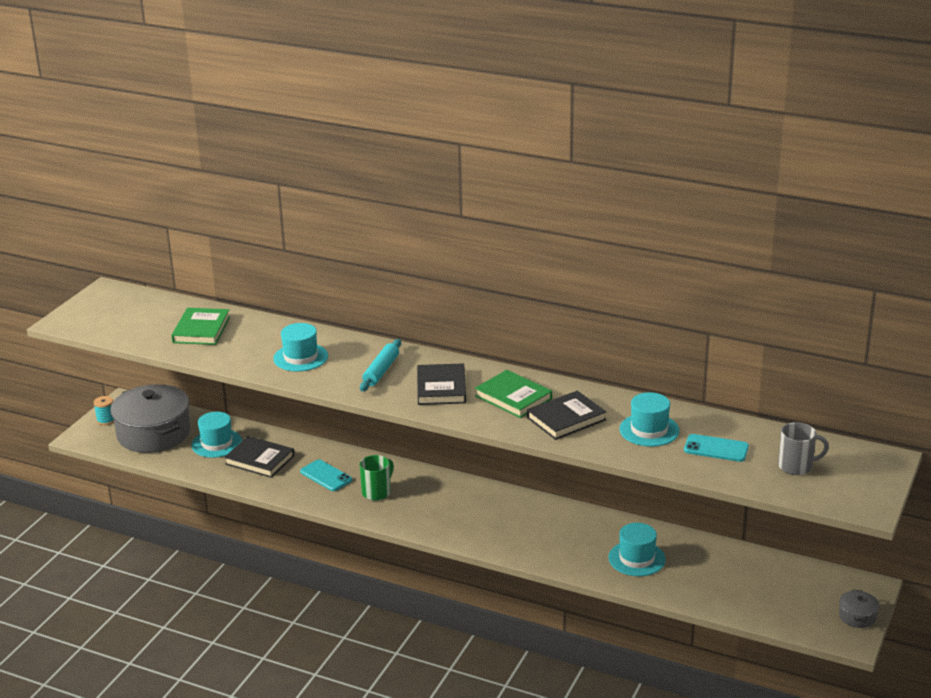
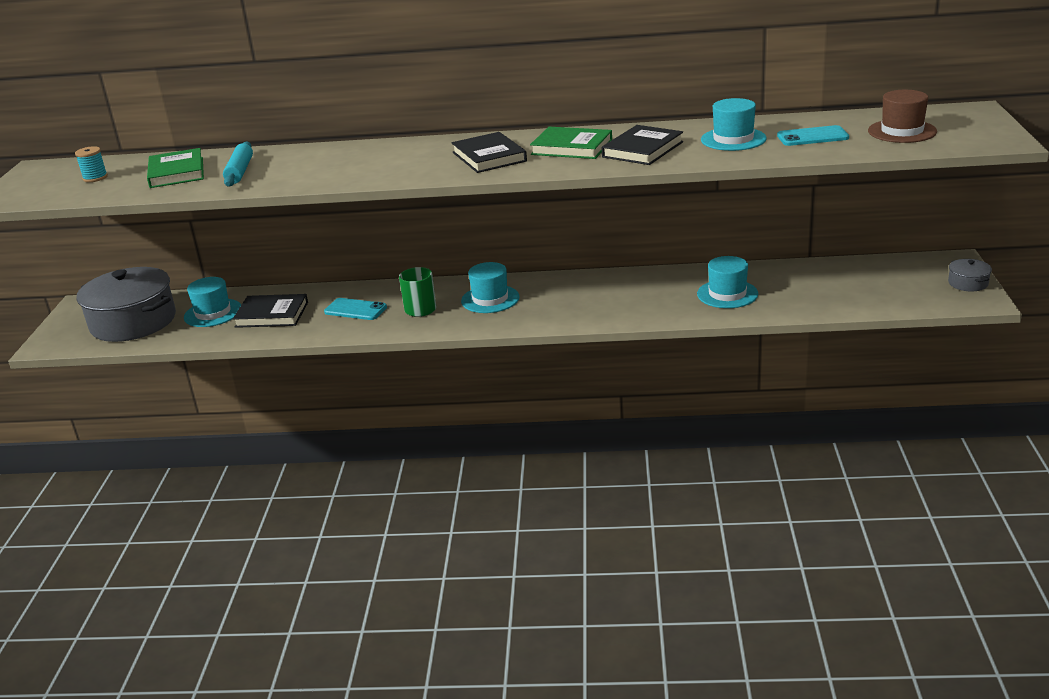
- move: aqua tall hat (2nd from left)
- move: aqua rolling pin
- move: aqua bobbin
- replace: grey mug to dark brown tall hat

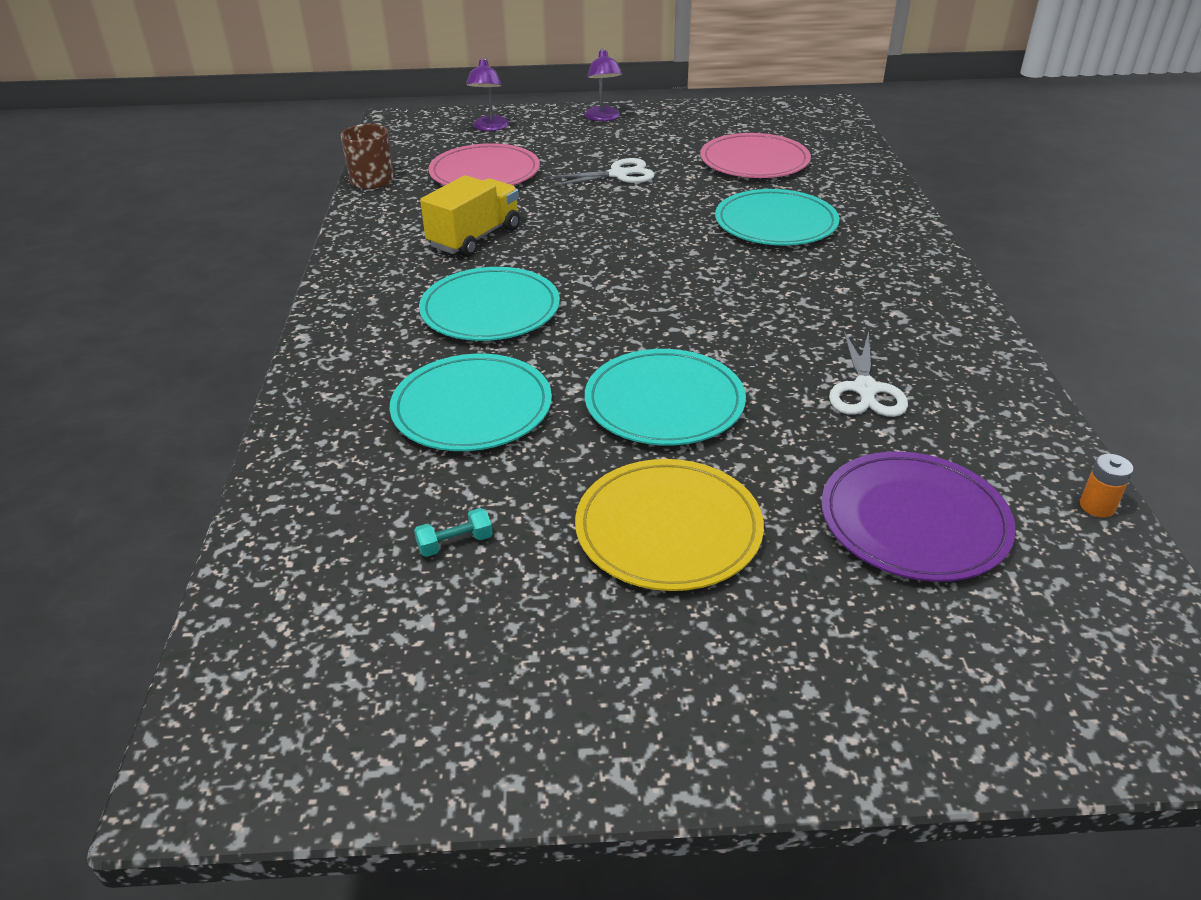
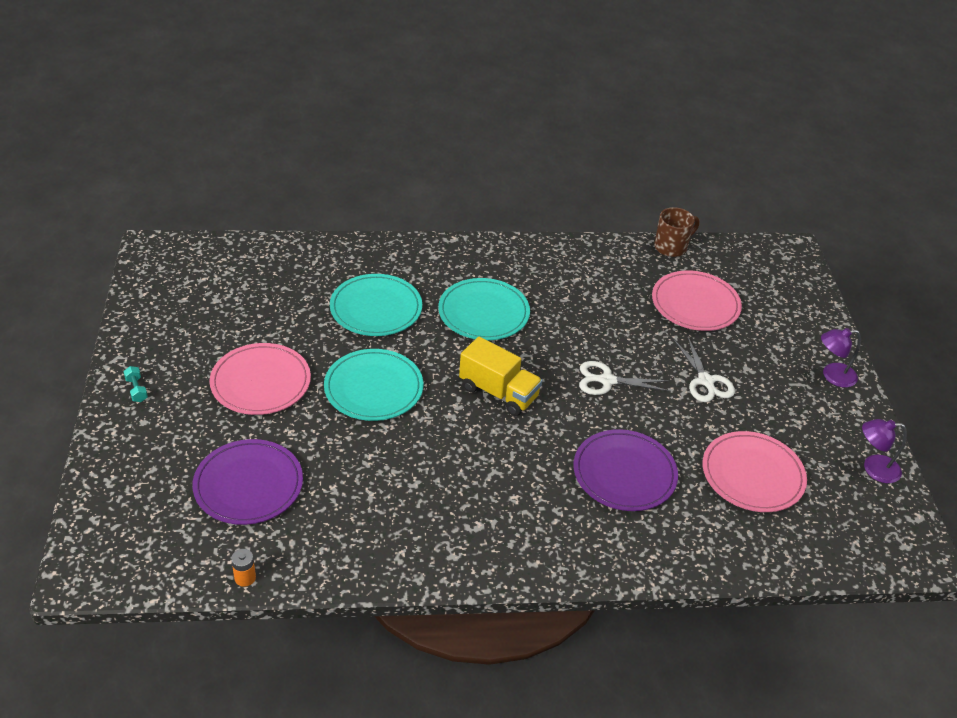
- move: royal purple reading lamp (1st from left in the first image) to royal purple reading lamp (2nd from left)
- move: golden toy truck
- recolor: aqua dinner plate (4th from left) to royal purple dinner plate (2nd from left)
- move: white shears (2nd from left in the first image) to white shears (1st from left)
- recolor: golden dinner plate to rosy dinner plate (1st from left)
- move: aqua hand weight

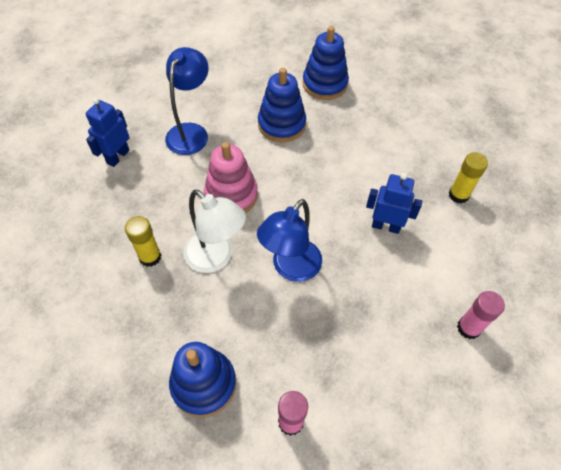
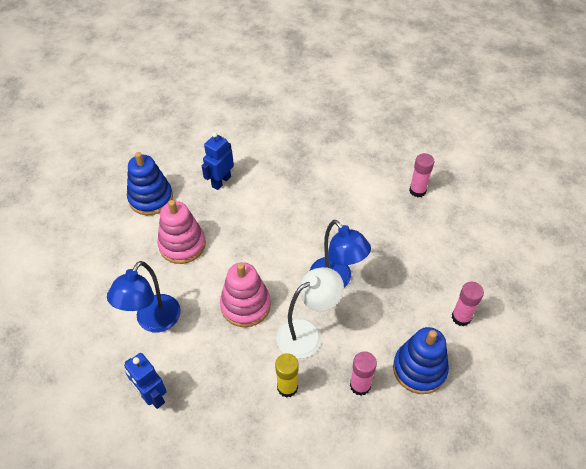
- rotate: blue reading lamp (1st from left) 105 degrees counterclockwise
- recolor: blue stacking rings (2nd from left) to rosy stacking rings (1st from left)
- delete: golden stick of glue (2nd from left)
- move: blue robot (2nd from left)
- insert: rosy stick of glue (1st from left)

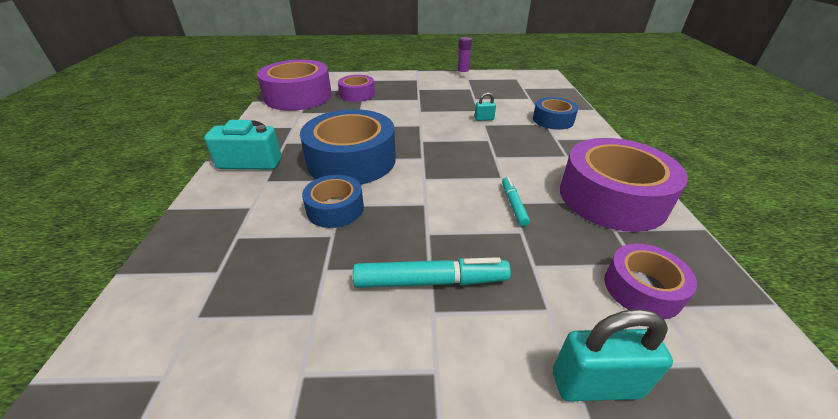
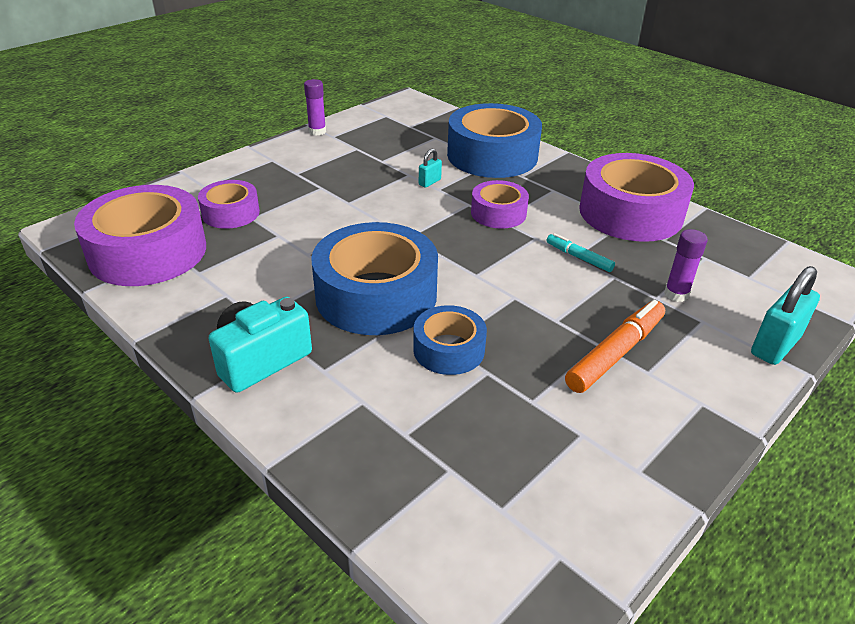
- resize: blue sticky tape (3rd from left) x1.85
- move: royal purple sticky tape (4th from left in the first image) to royal purple sticky tape (3rd from left)
- recolor: aqua marker pen (1st from left) to bright orange marker pen
- insert: royal purple stick of glue (2nd from left)

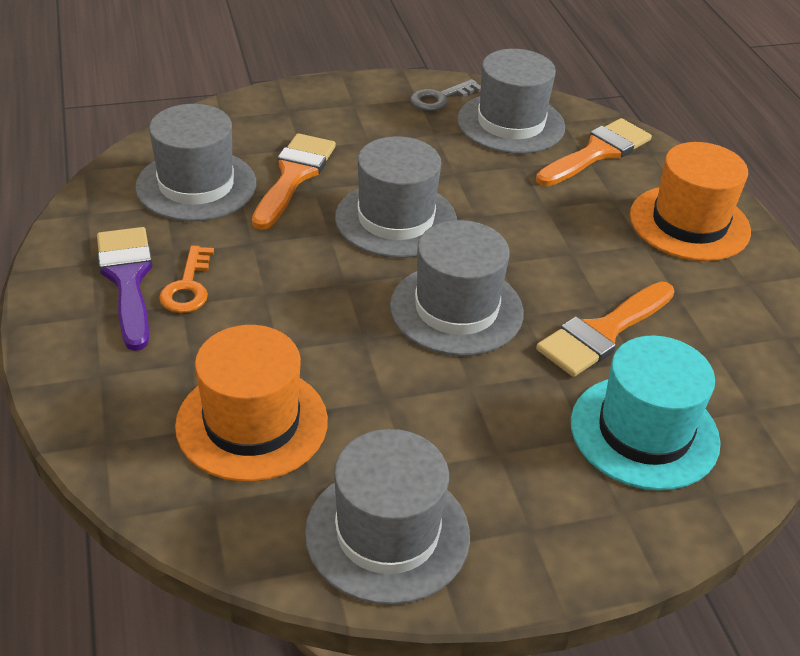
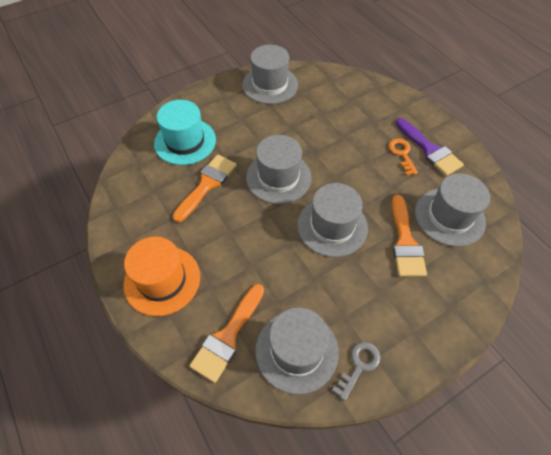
- delete: bright orange tall hat (1st from left)

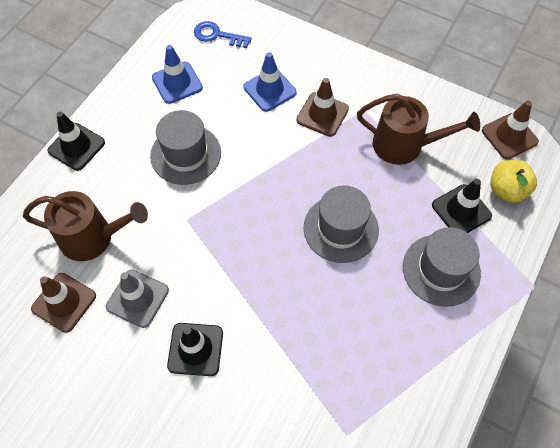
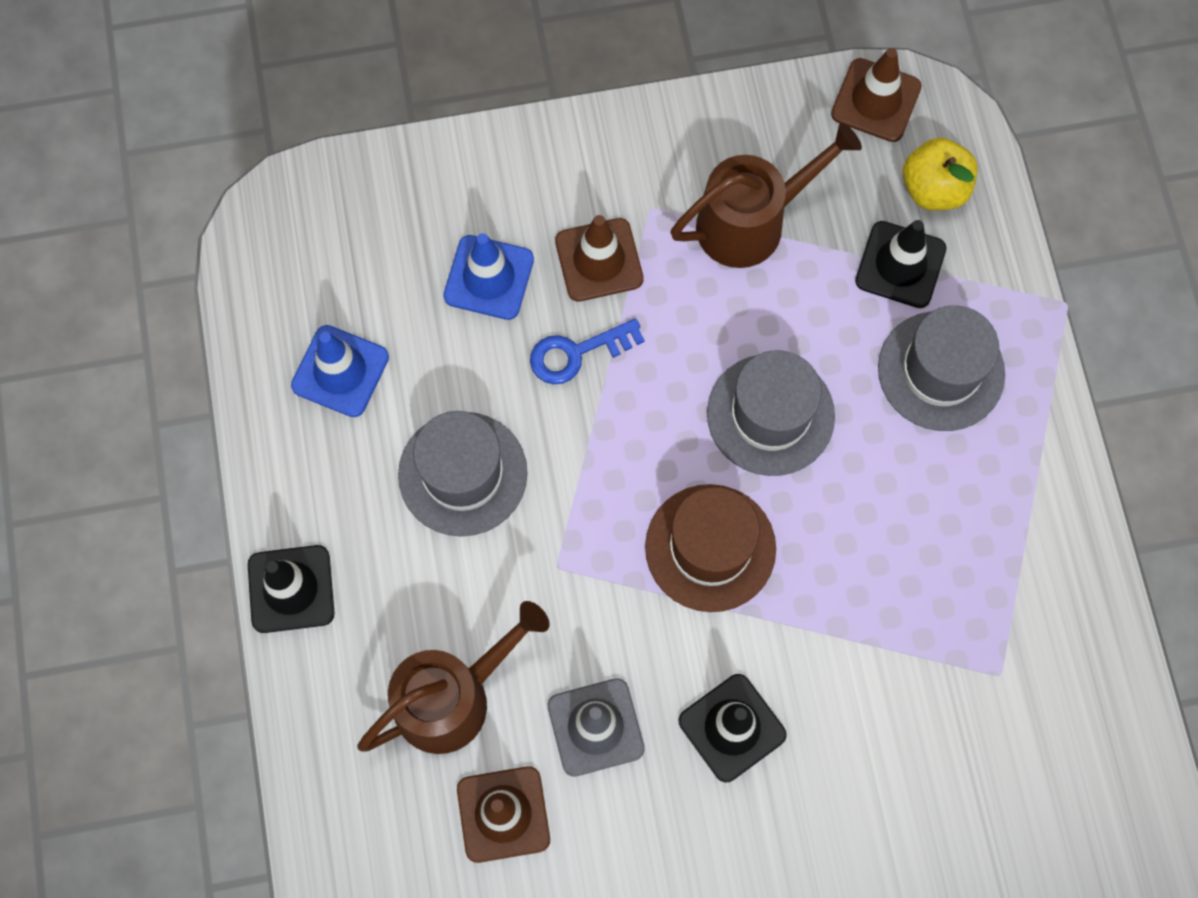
- move: blue latchkey
- insert: dark brown tall hat

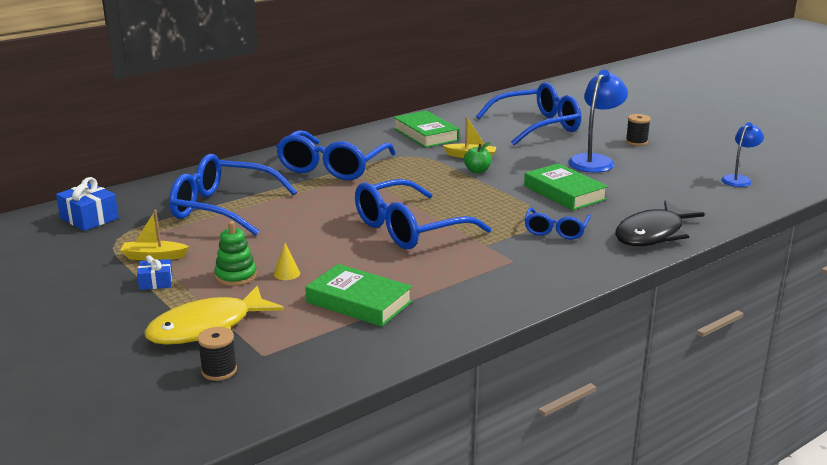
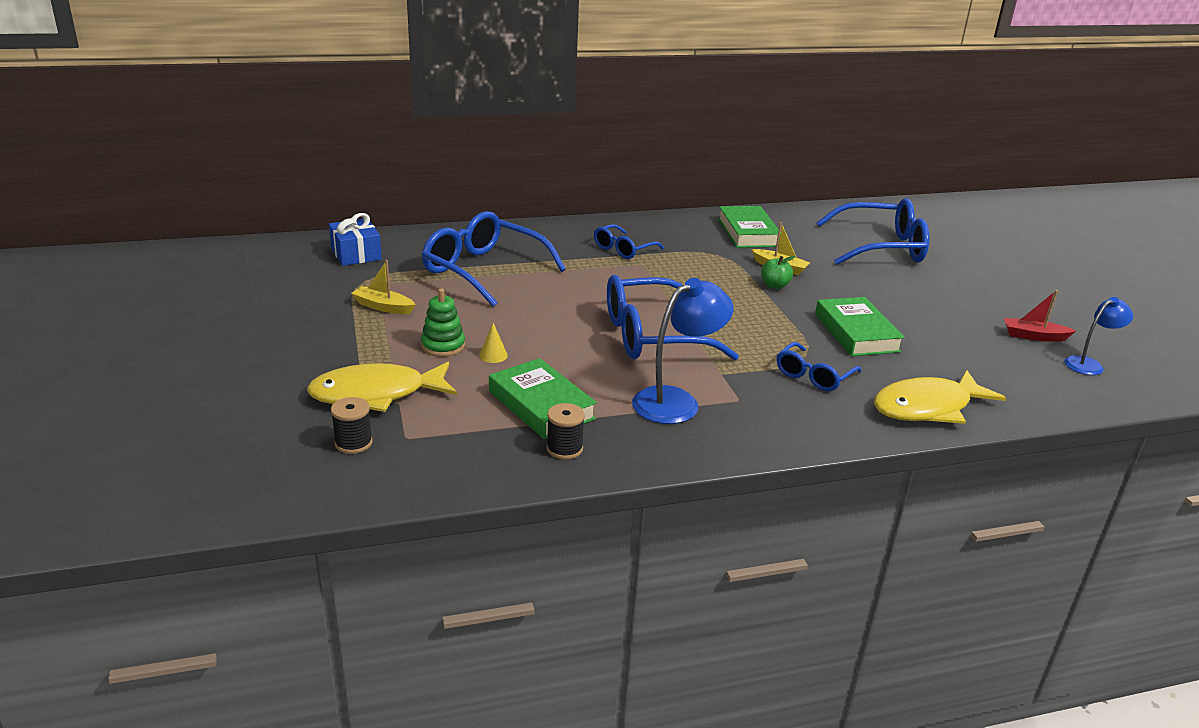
- move: blue reading lamp (1st from left)
- move: ebony bobbin (2nd from left)
- resize: blue eyeglasses (2nd from left) x0.53
- recolor: ebony fish to golden fish (2nd from left)
- delete: blue present (2nd from left)
- insert: scarlet sailboat

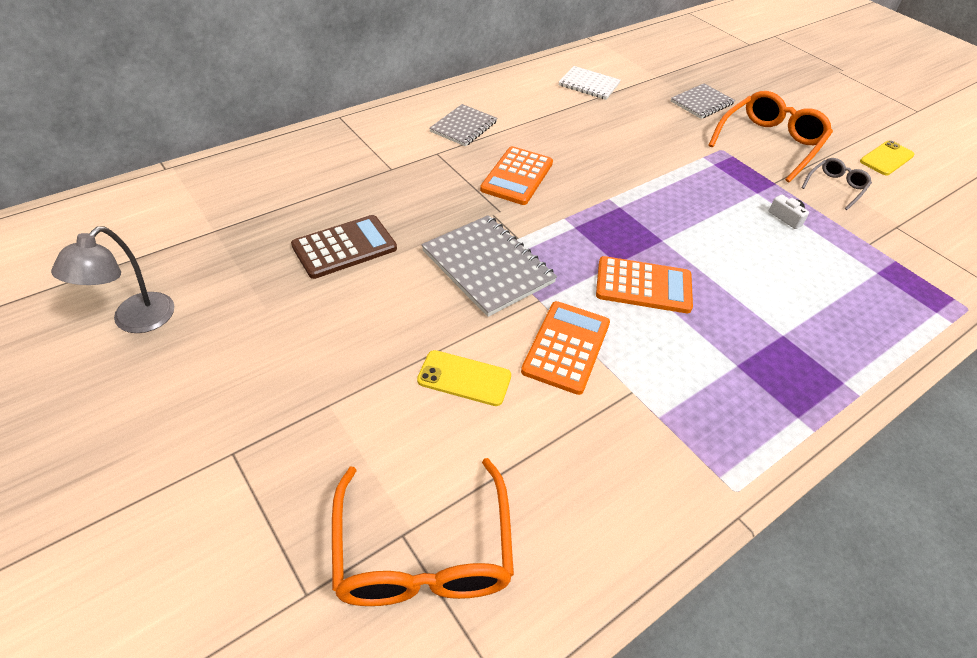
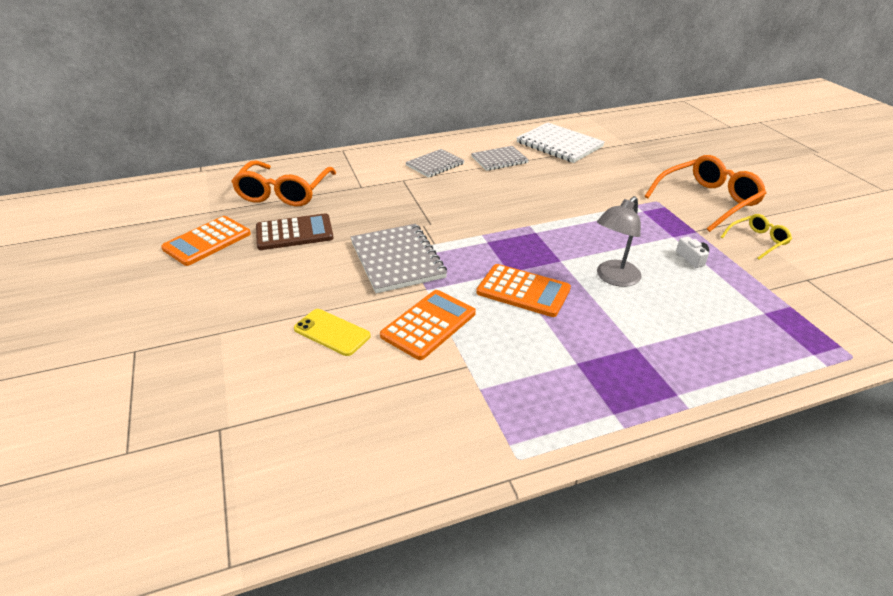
- resize: white notepad x1.56
- move: grey notepad (3rd from left)
- delete: golden smartphone (2nd from left)
- move: bright orange pocket calculator (1st from left)
- recolor: grey eyeglasses to golden eyeglasses
- move: grey reading lamp
- move: bright orange eyeglasses (1st from left)

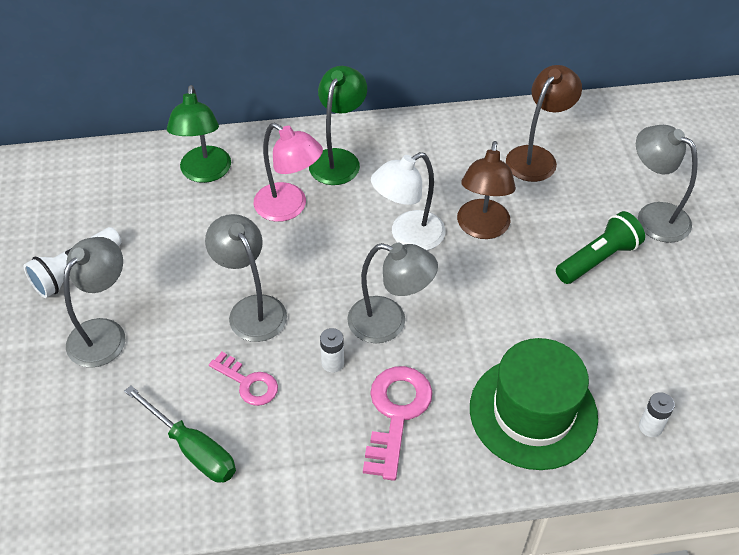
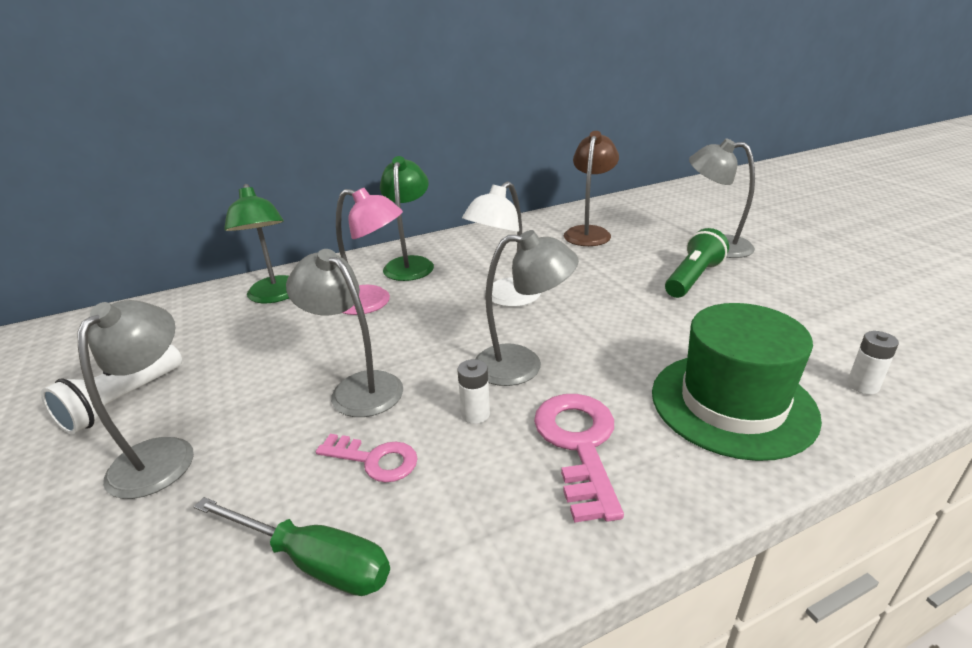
- delete: dark brown reading lamp (1st from left)

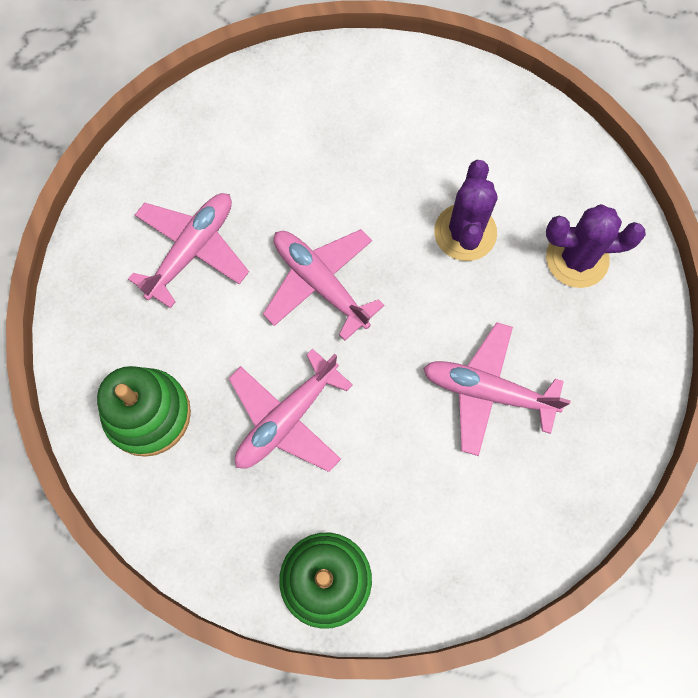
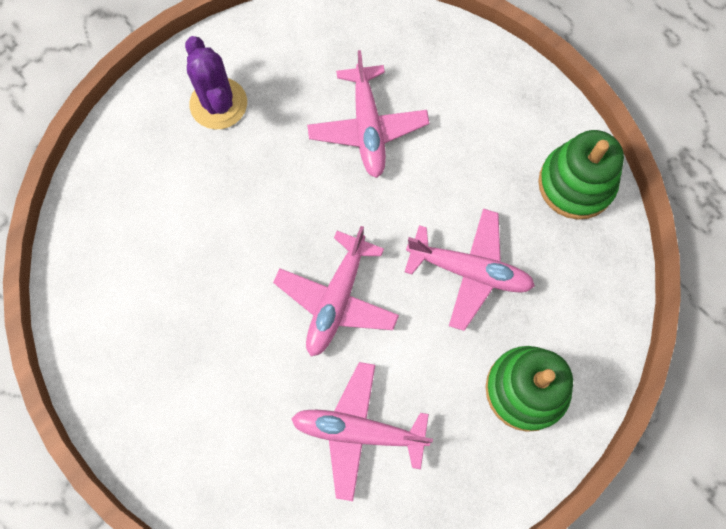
- delete: royal purple prickly plant (1st from left)

